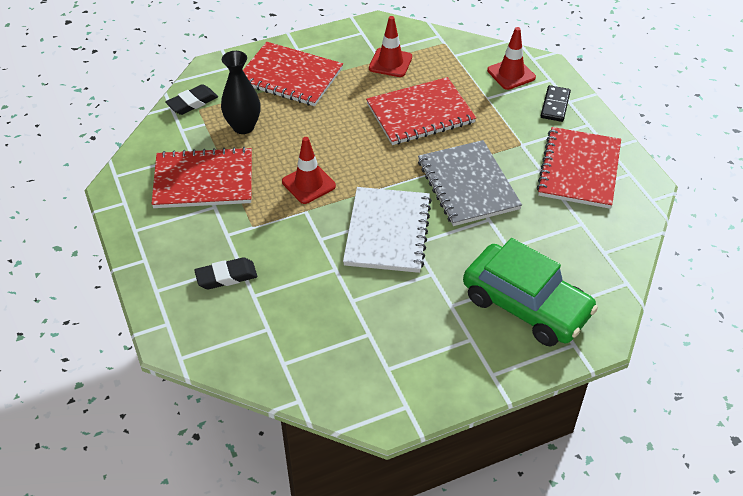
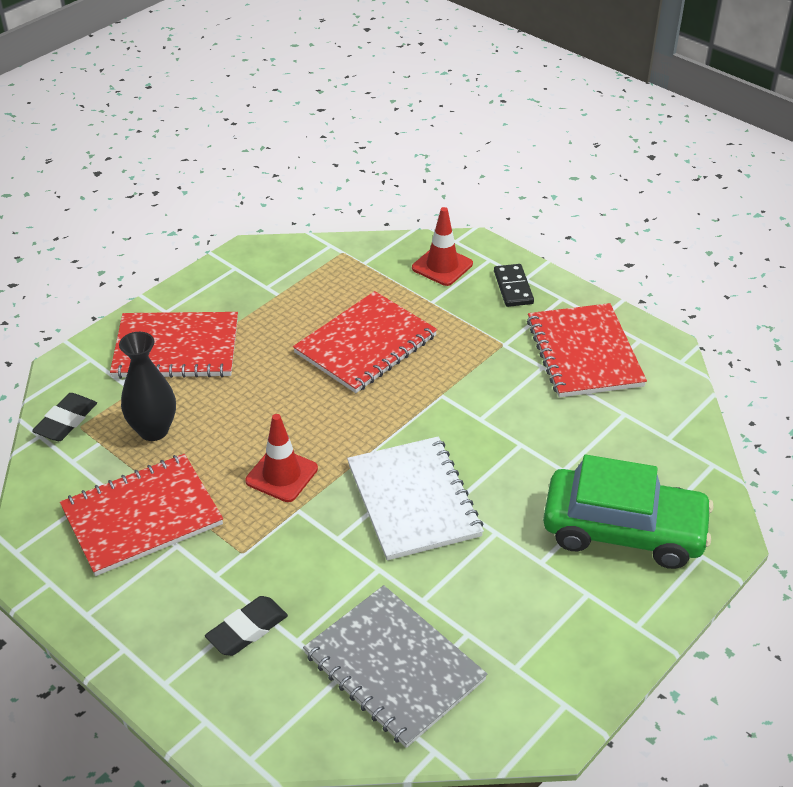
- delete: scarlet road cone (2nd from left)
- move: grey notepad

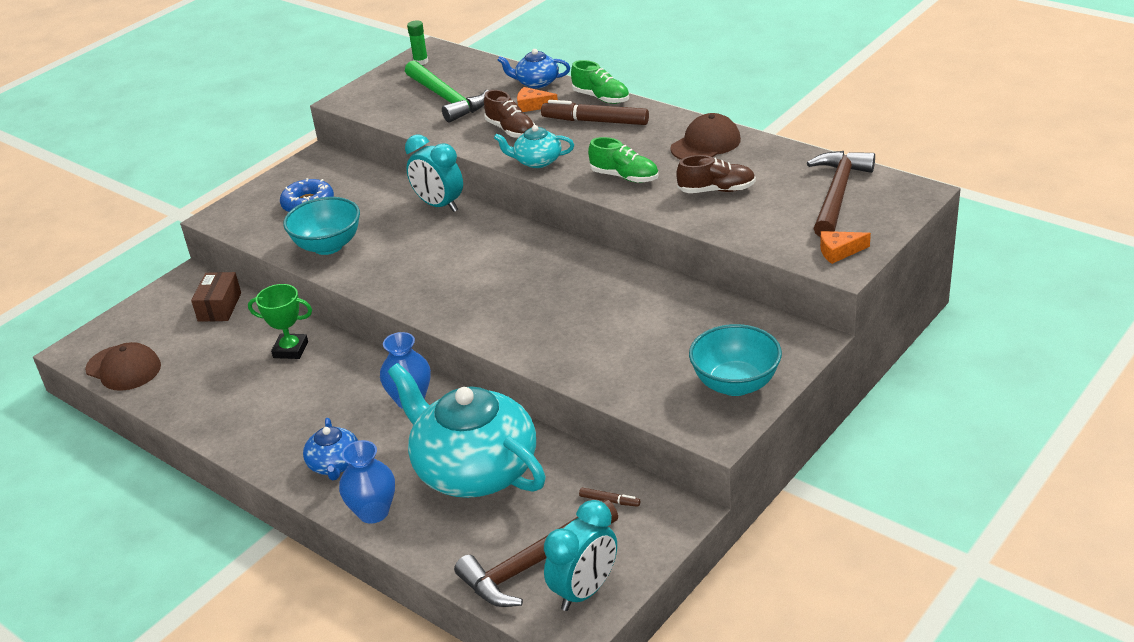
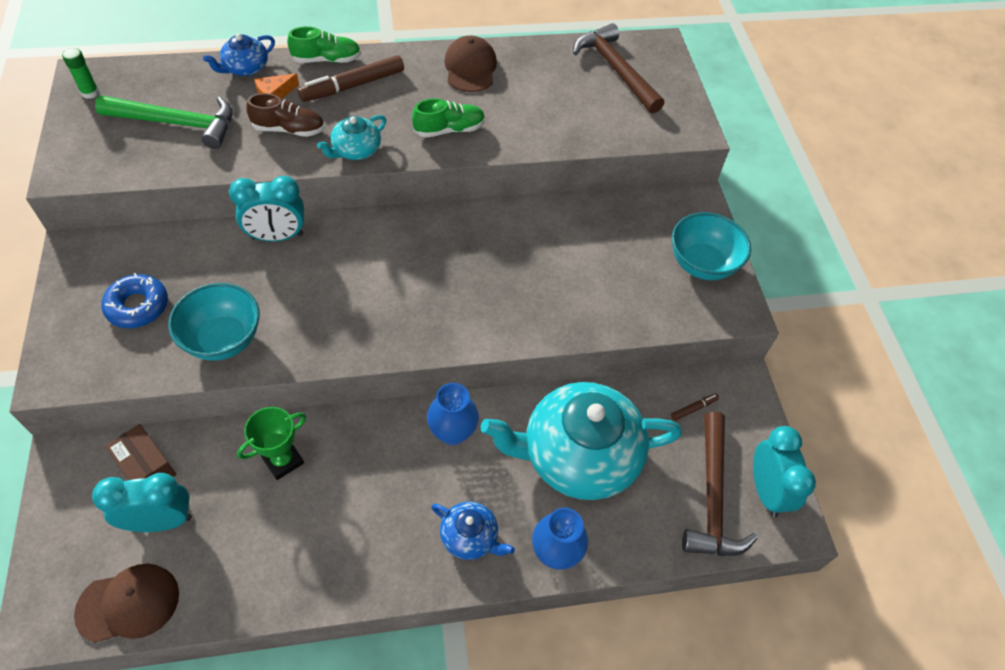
- delete: dark brown lace-up shoe (2nd from left)
- delete: bright orange cheese wedge (2nd from left)
- insert: aqua bedside clock (1st from left)

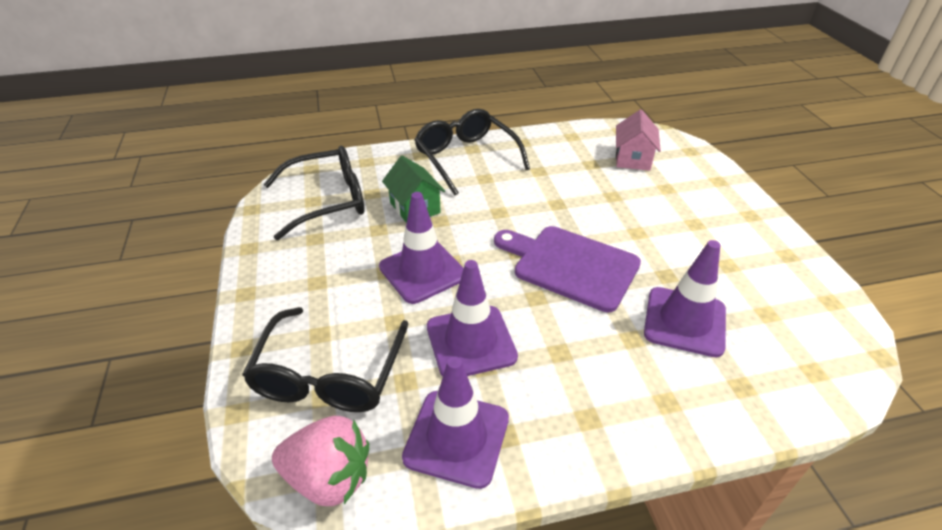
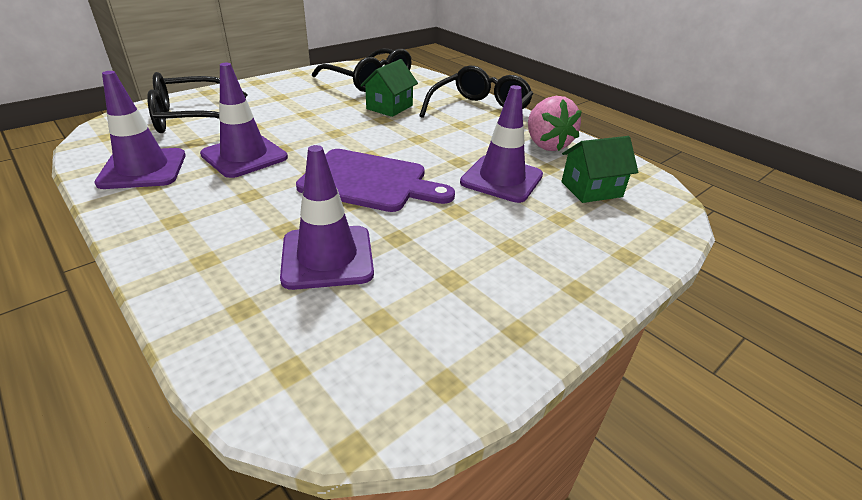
- recolor: rosy toy house to emerald toy house (2nd from left)
- move: royal purple road cone (1st from left in the first image) to royal purple road cone (4th from left)
- rotate: royal purple cutting board 105 degrees clockwise
- move: rosy strawberry

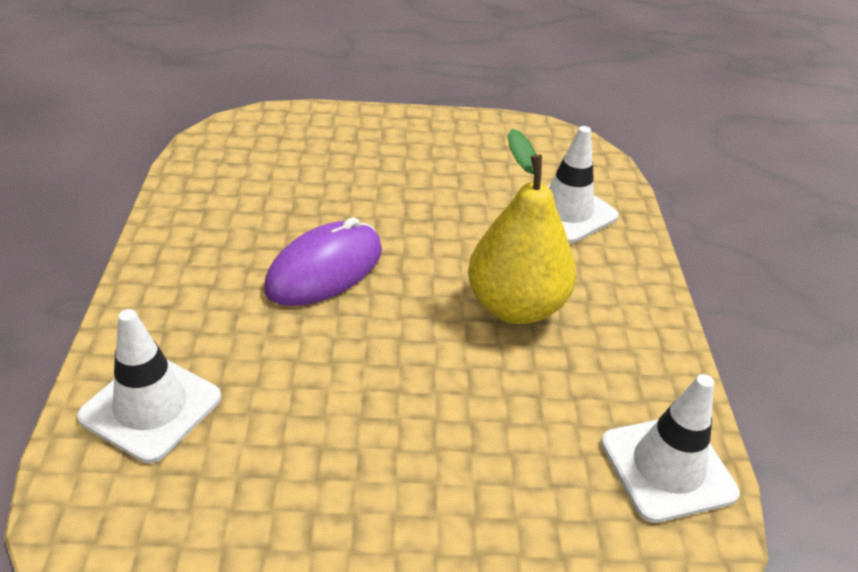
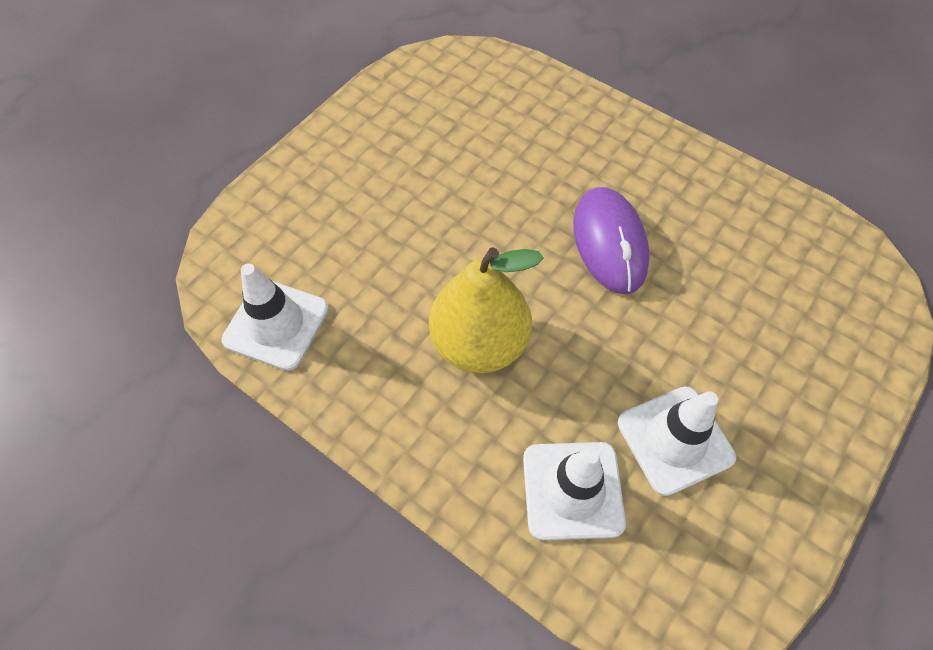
- move: white road cone (1st from left in the first image) to white road cone (3rd from left)

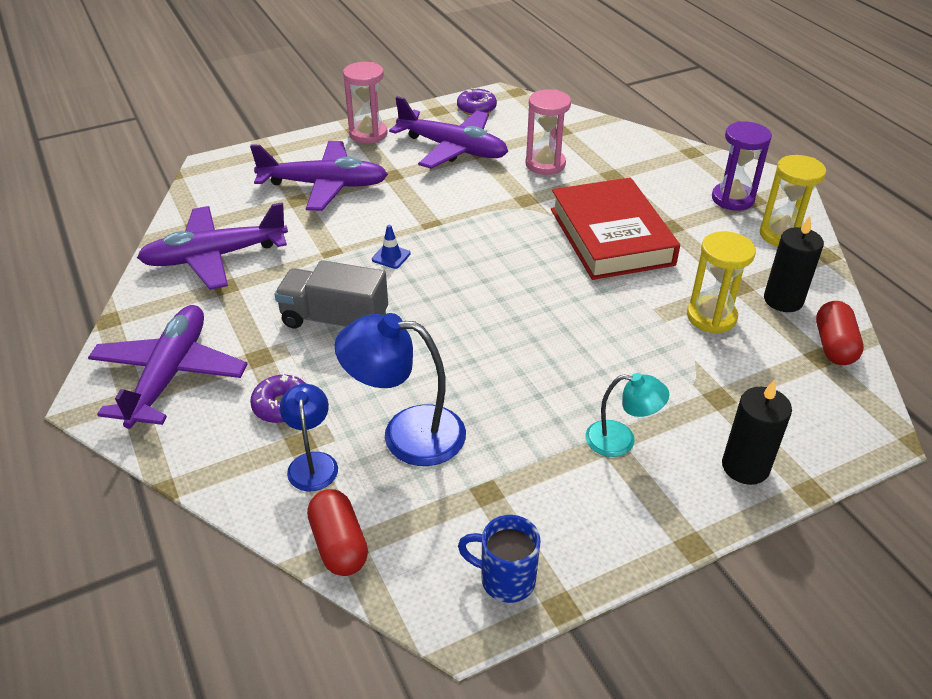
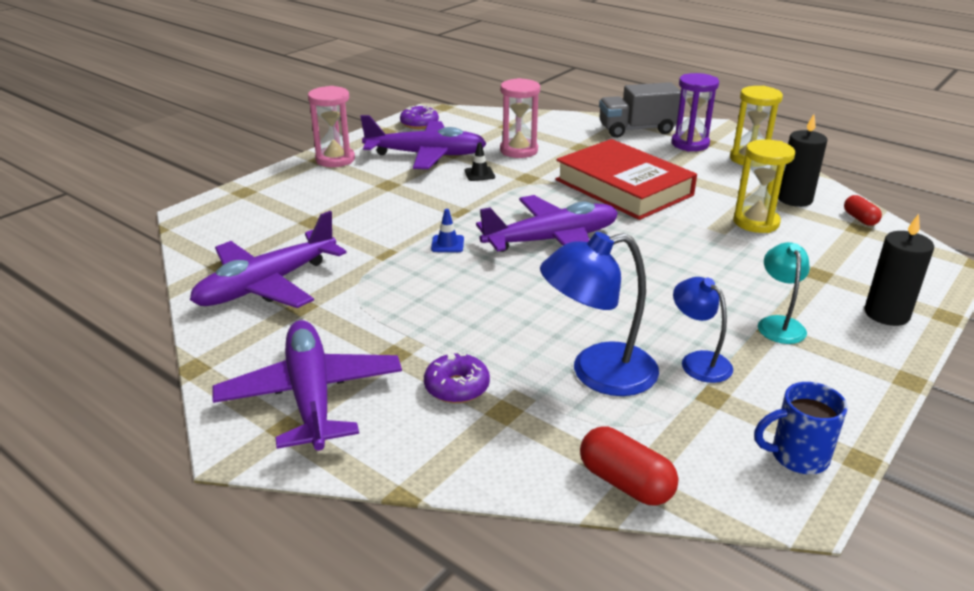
- move: royal purple aeroplane (3rd from left in the first image) to royal purple aeroplane (4th from left)
- move: grey toy truck
- resize: scarlet pill (2nd from left) x0.64
- rotate: aqua reading lamp 75 degrees counterclockwise
- move: blue reading lamp (1st from left in the first image) to blue reading lamp (2nd from left)
- insert: ebony road cone

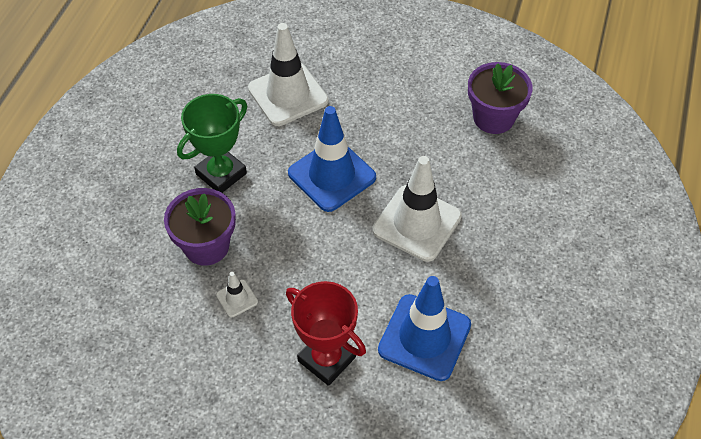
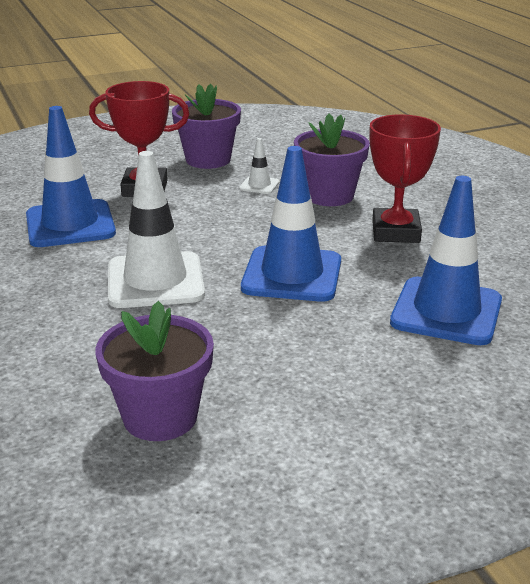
- recolor: white road cone (2nd from left) to blue road cone (3rd from left)
- recolor: emerald award cup to scarlet award cup (2nd from left)
- insert: royal purple plant pot (2nd from left)

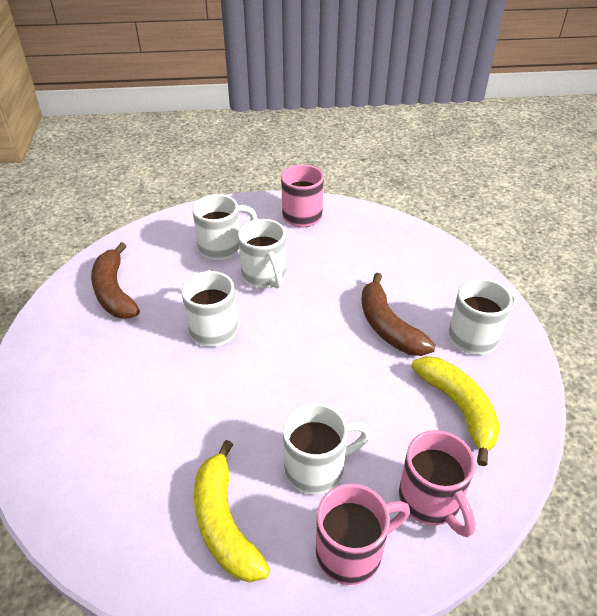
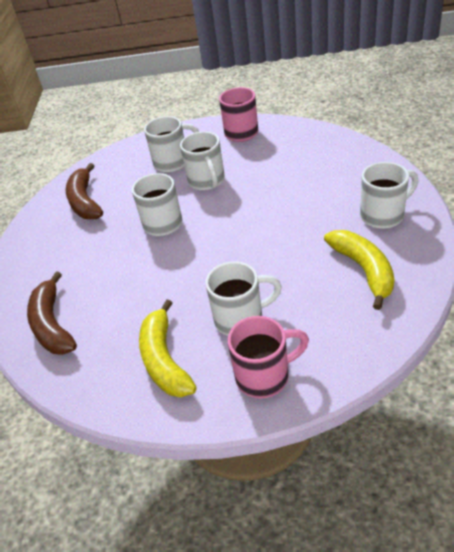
- move: dark brown banana (2nd from left in the first image) to dark brown banana (1st from left)
- delete: rosy mug (3rd from left)

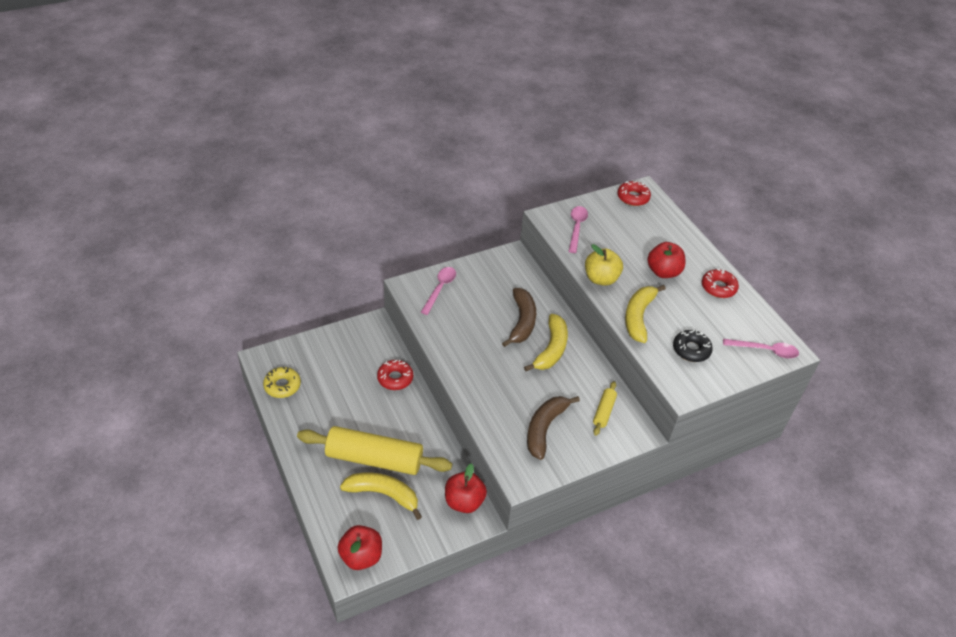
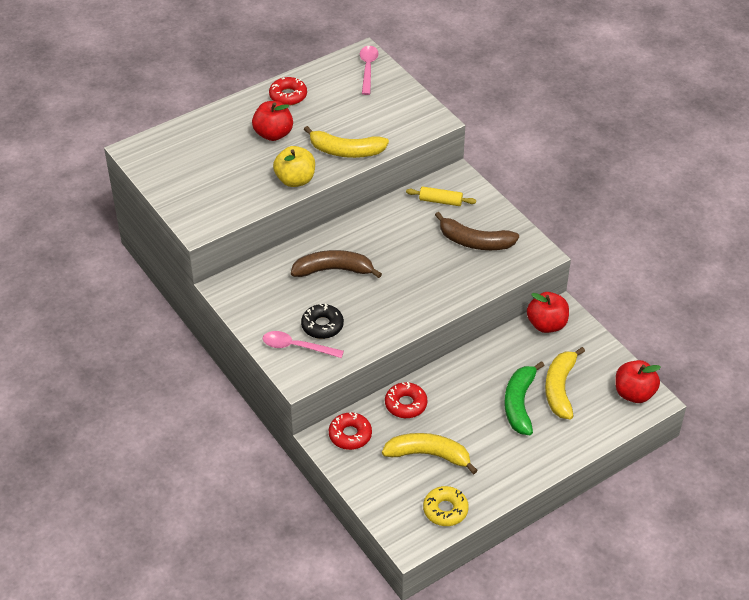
- move: scarlet doughnut (2nd from left)
- delete: rosy teaspoon (2nd from left)
- move: golden banana (2nd from left)
- move: ebony doughnut
- replace: golden rolling pin (1st from left) to emerald banana

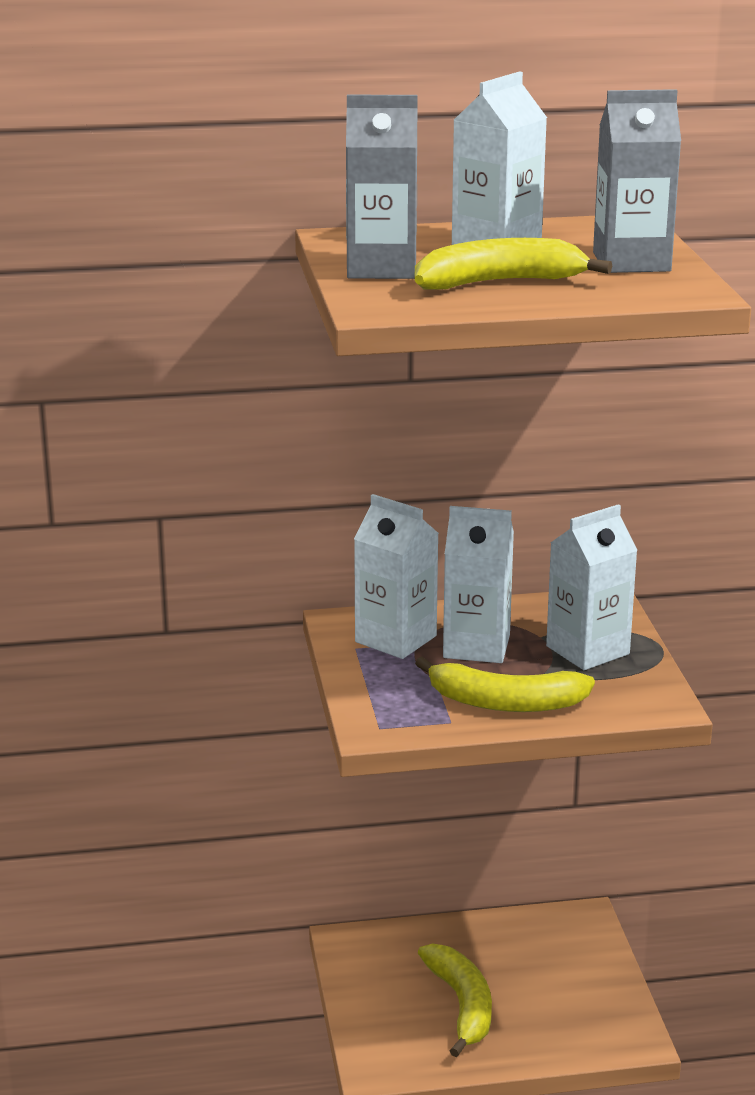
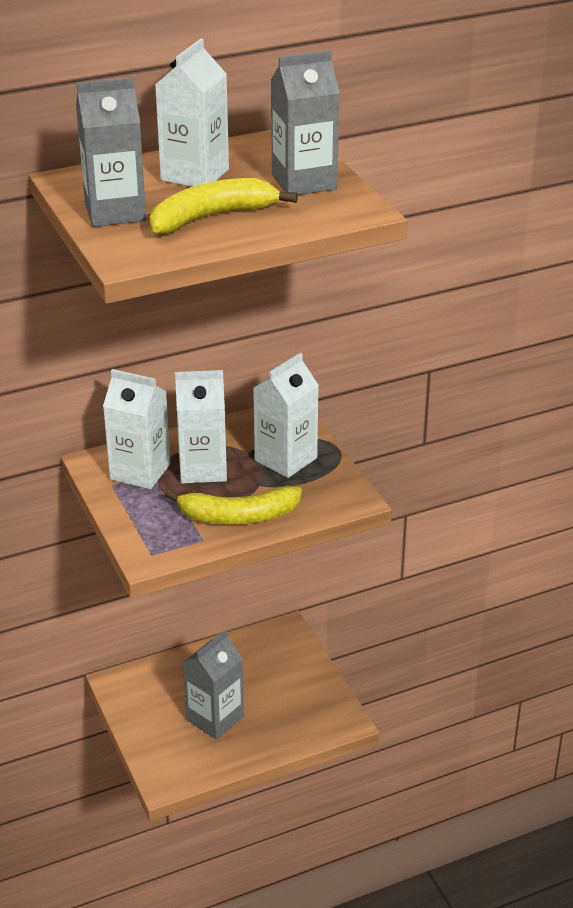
- replace: golden banana (1st from left) to grey carton (2nd from left)

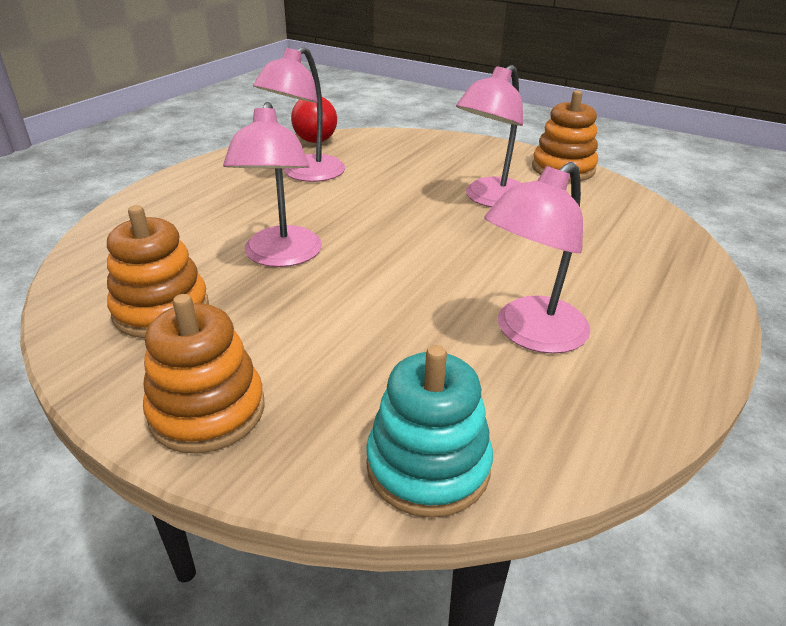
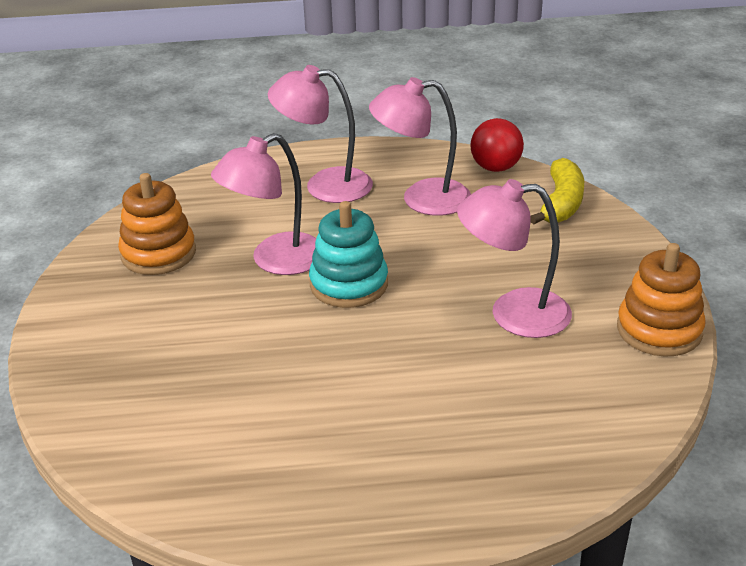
- move: rosy reading lamp (4th from left in the first image) to rosy reading lamp (2nd from left)
- delete: bright orange stacking rings (2nd from left)
- move: aqua stacking rings
- insert: golden banana

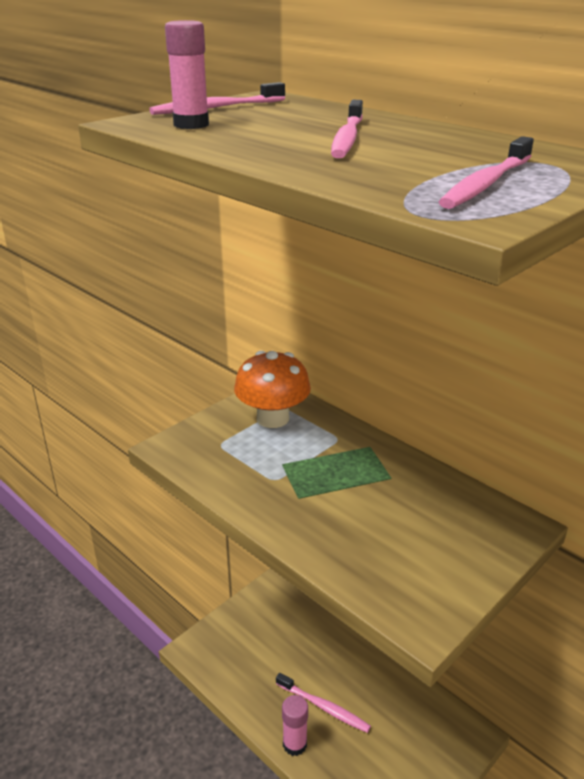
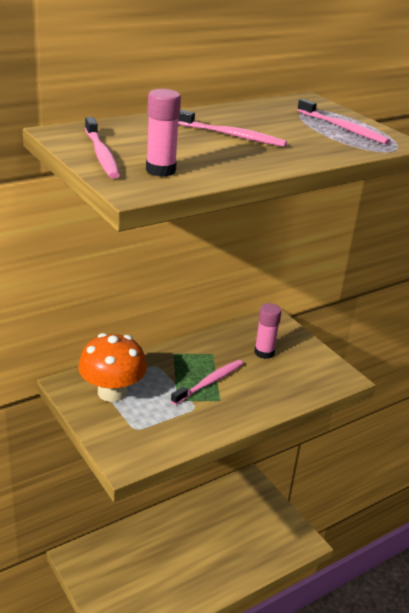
- move: rosy toothbrush (2nd from left)
- move: rosy stick of glue (2nd from left)

